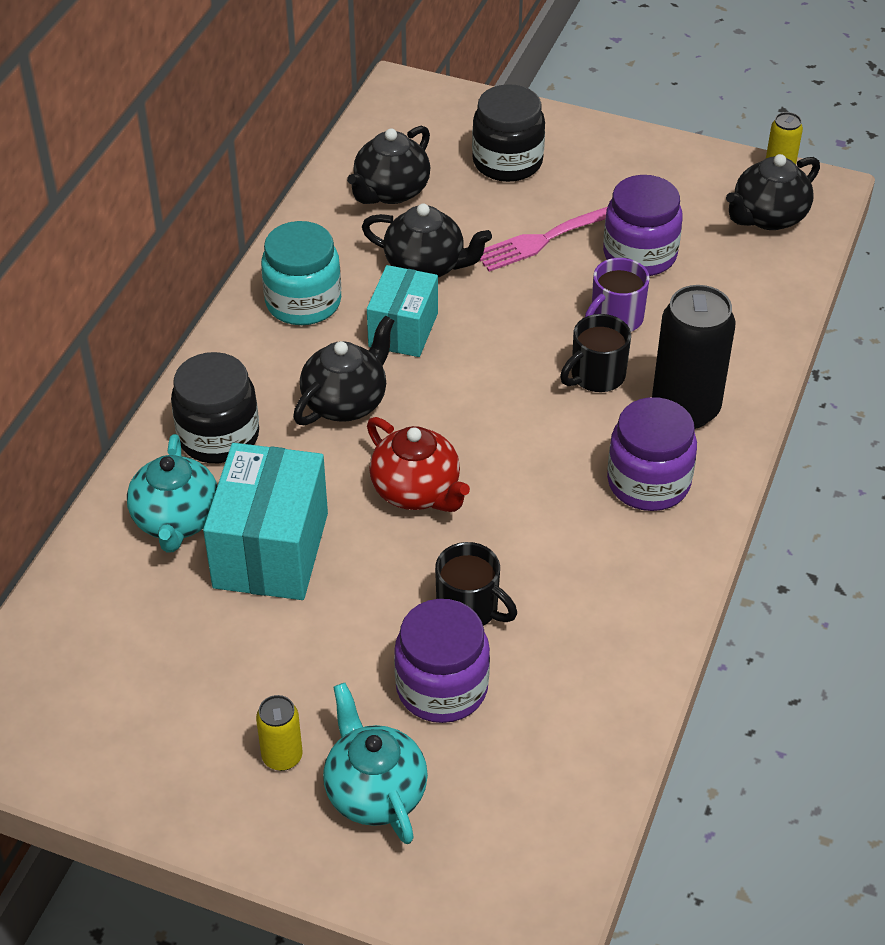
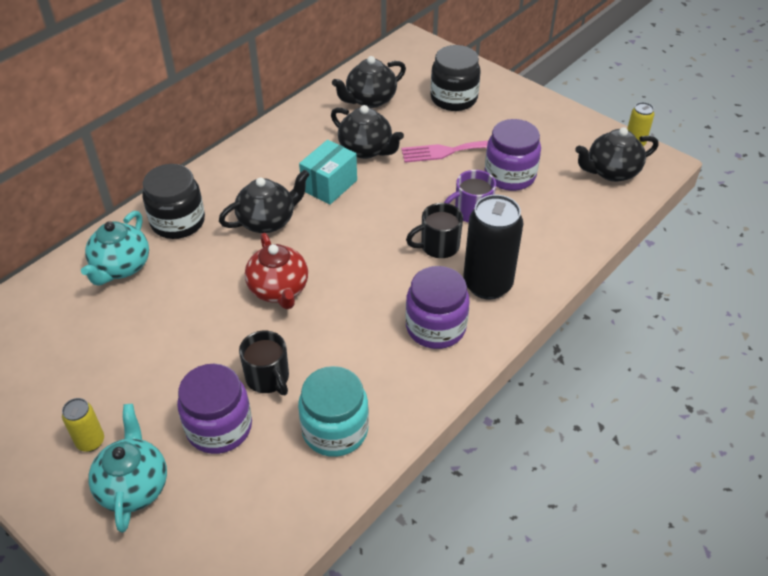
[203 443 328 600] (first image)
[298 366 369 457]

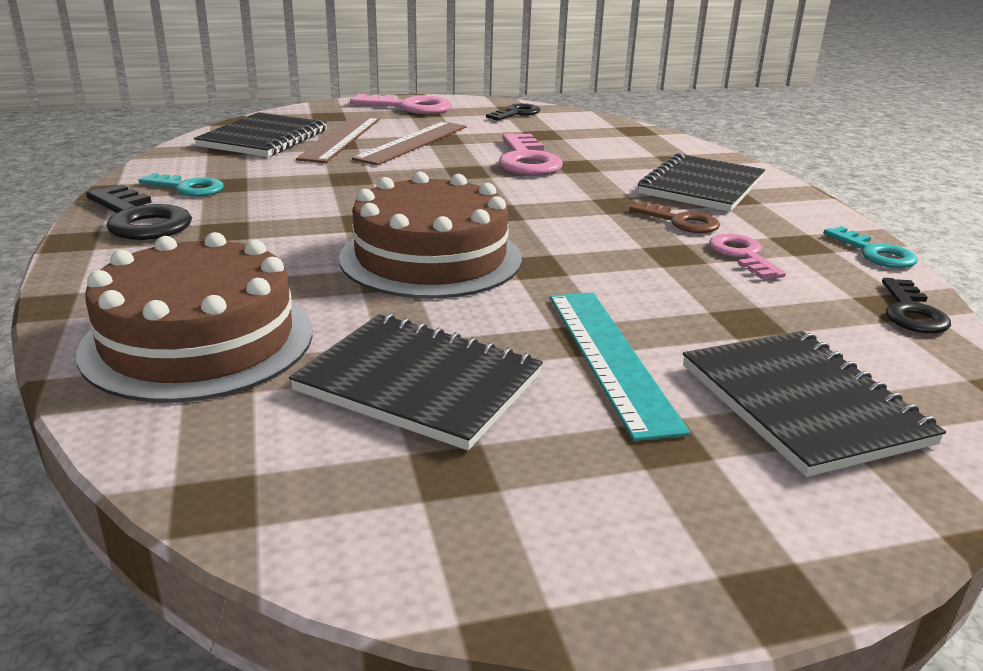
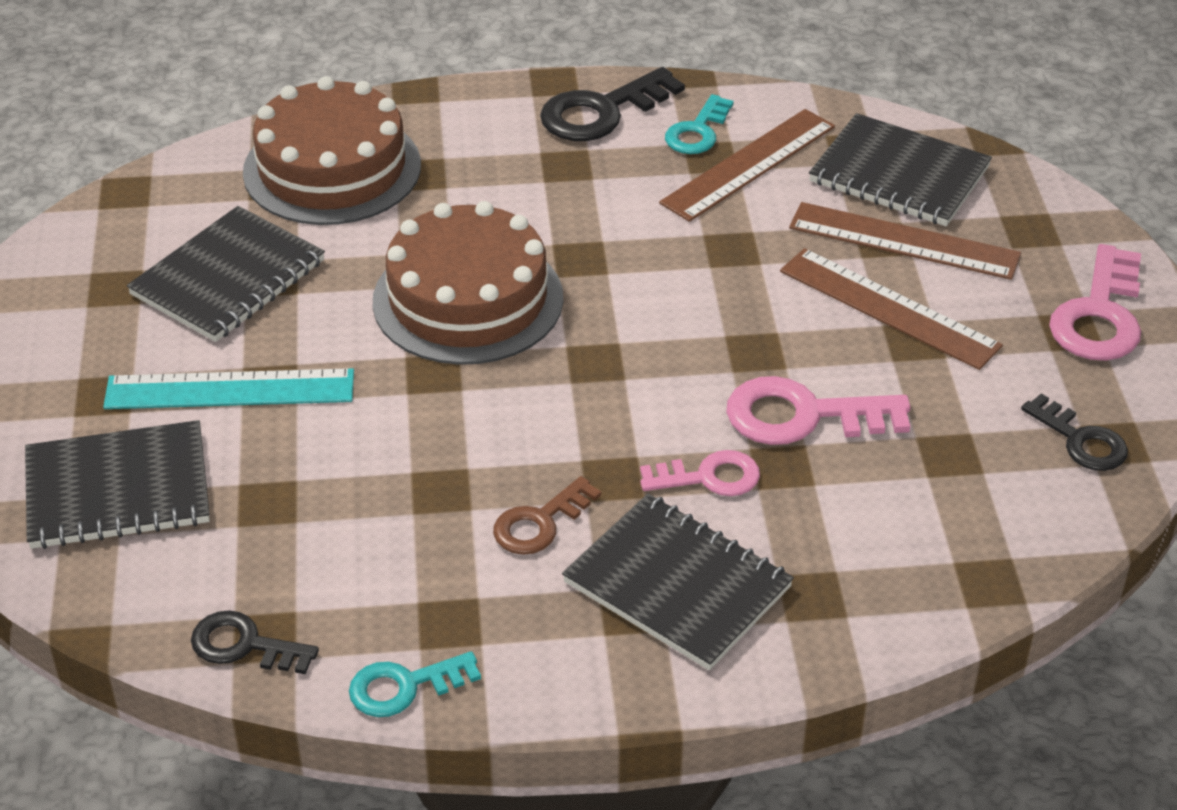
[640 450 760 496]
[659 109 835 222]

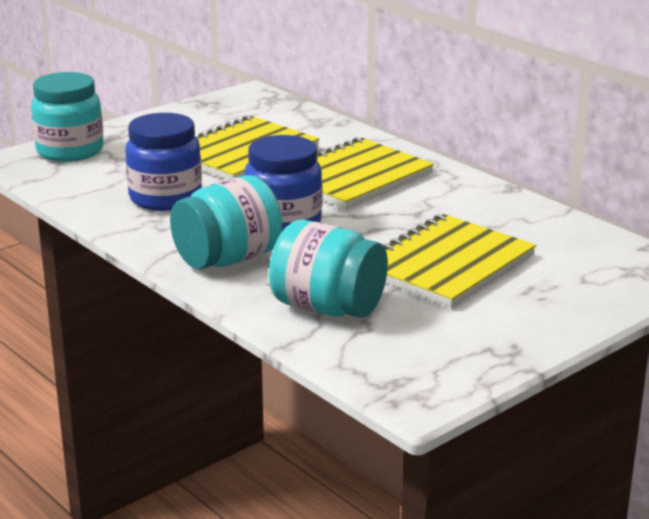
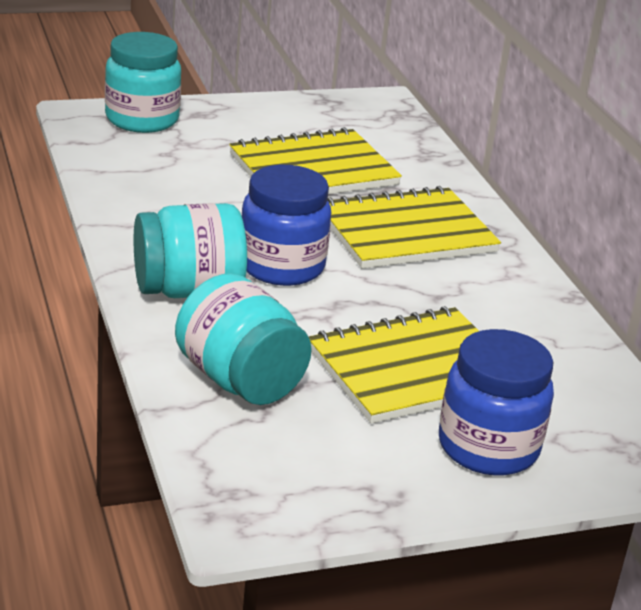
[439 329 554 475]

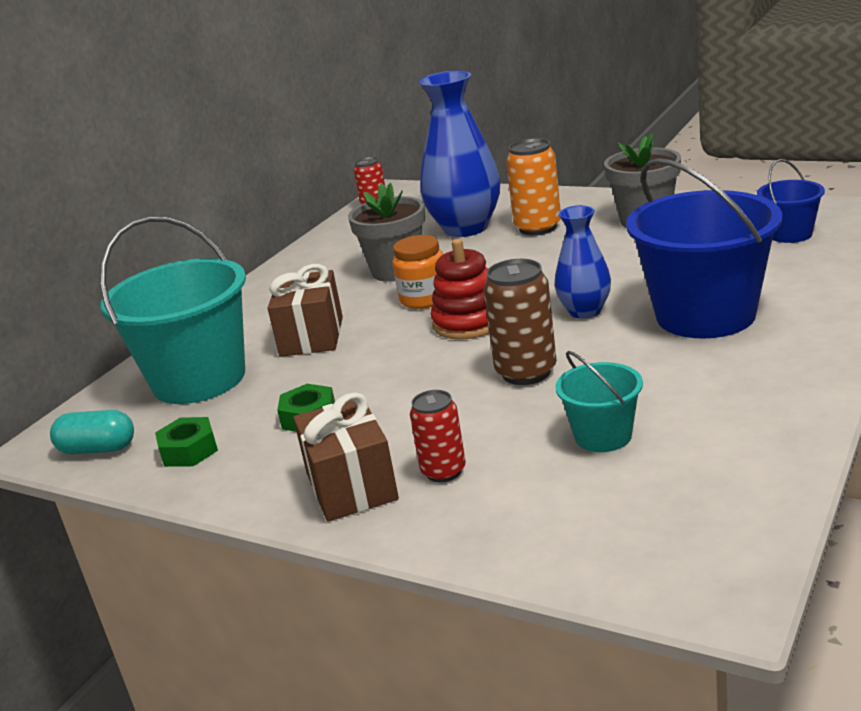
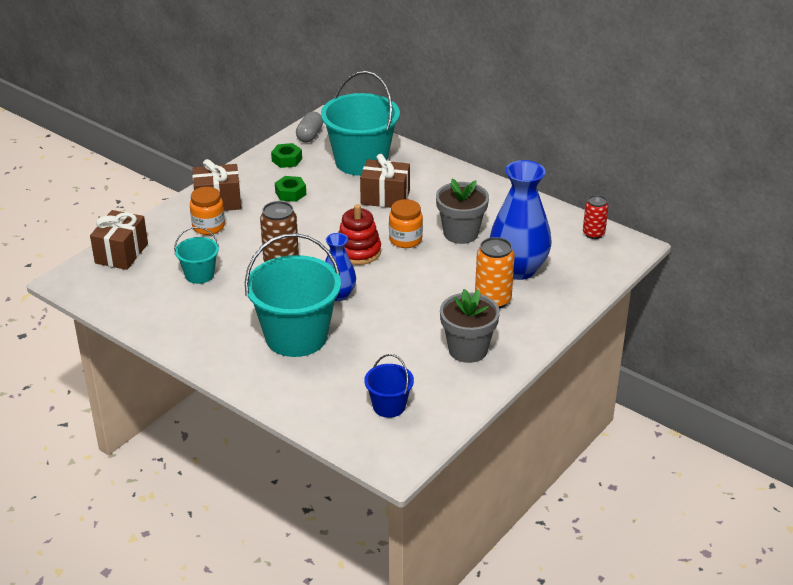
[296 112 323 142]
[190 187 225 235]
[245 233 341 357]
[90 210 148 270]

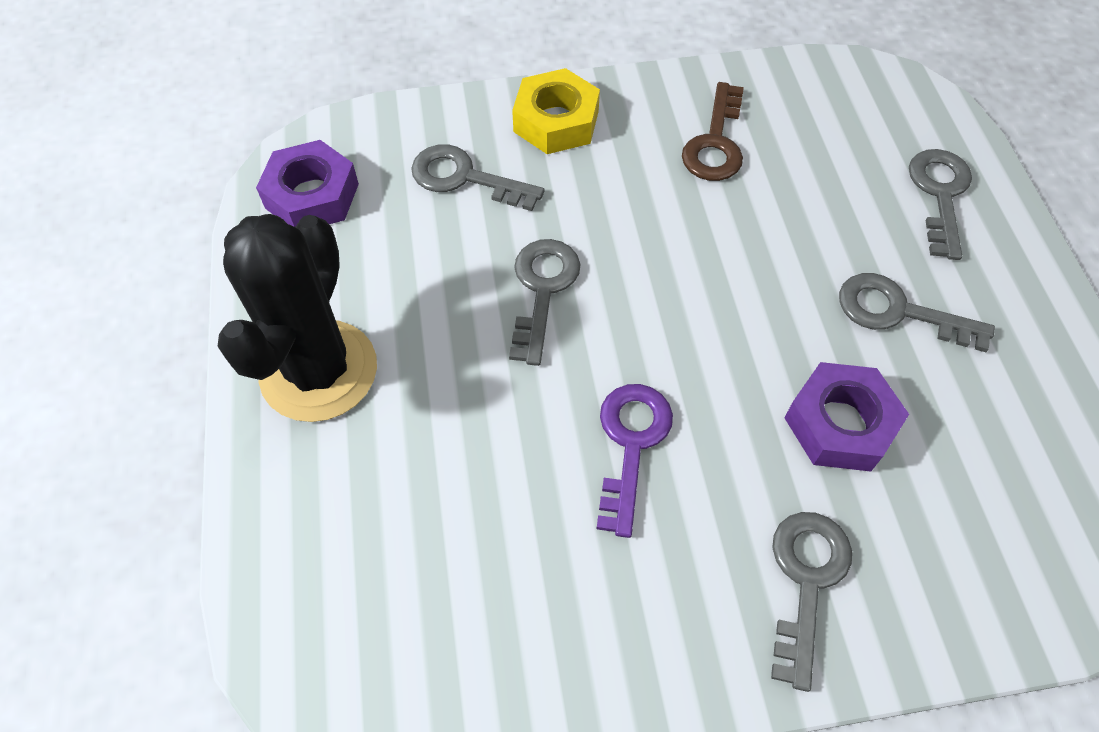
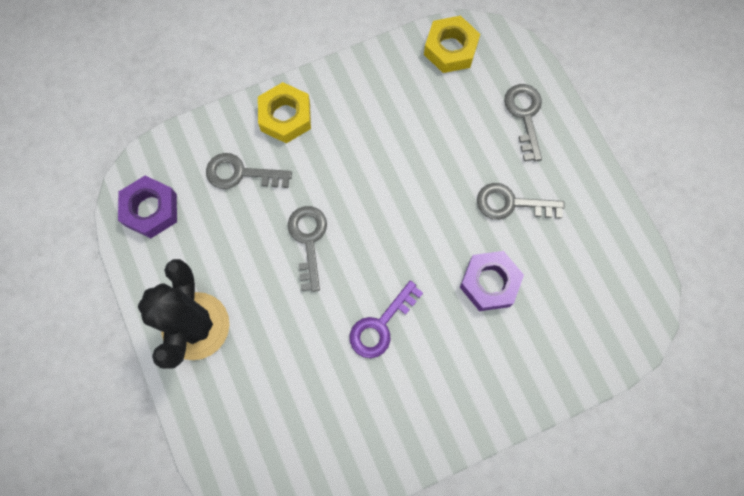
[350 280 423 358]
[682 82 744 181] (first image)
[771 512 852 692] (first image)
[424 16 480 73]

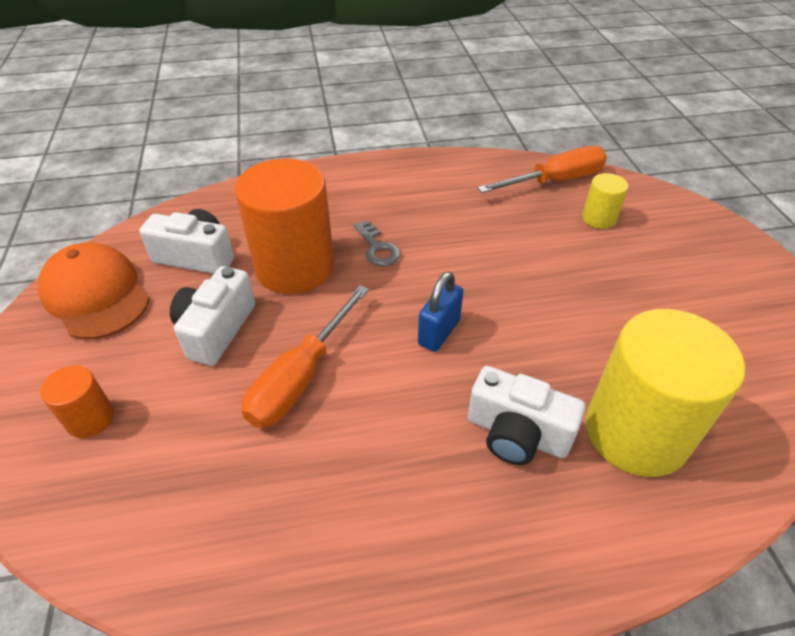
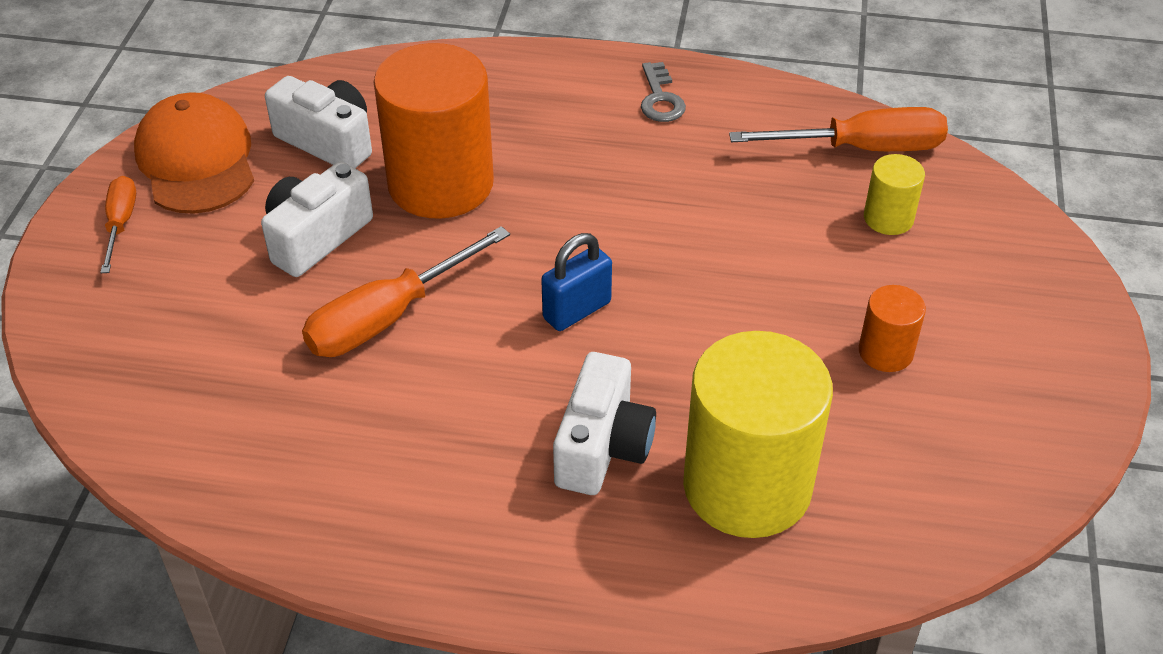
[859 285 926 372]
[641 62 686 122]
[553 352 656 495]
[100 176 136 273]

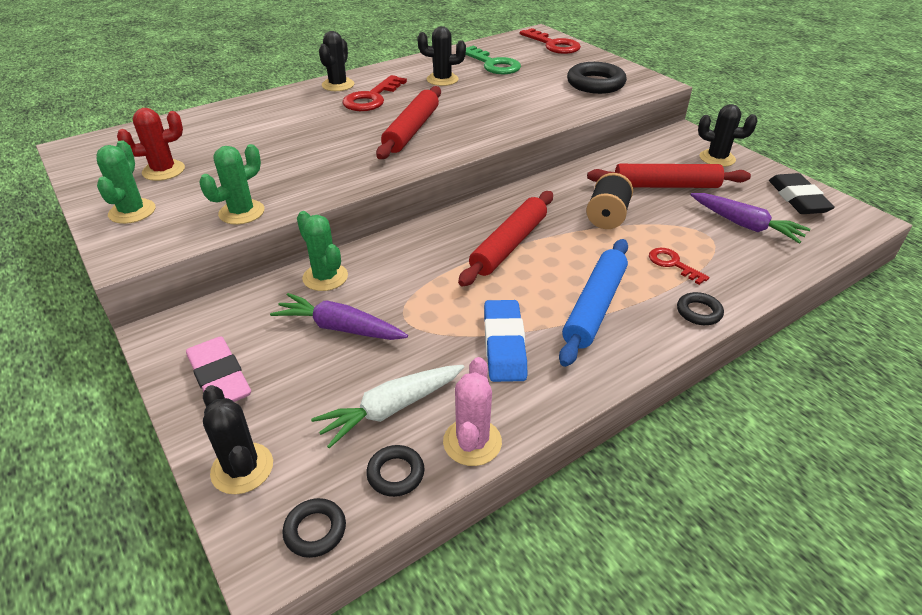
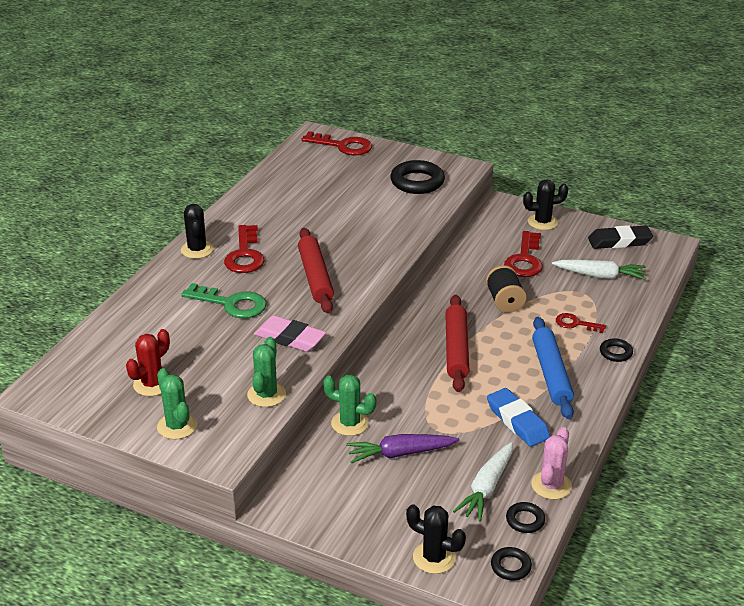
[254 315 326 352]
[417 26 466 86] (first image)
[531 427 572 500]
[181 283 267 318]
[504 231 543 277]
[552 260 646 280]
[588 225 653 249]

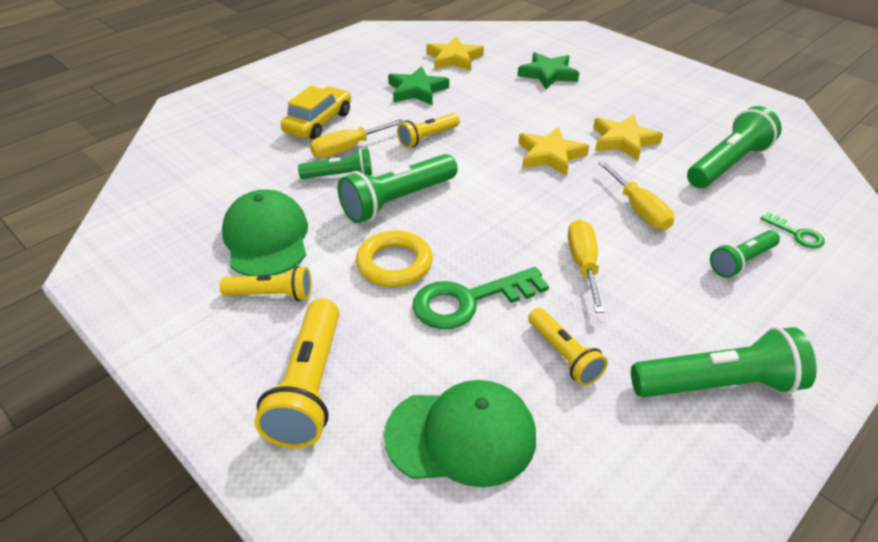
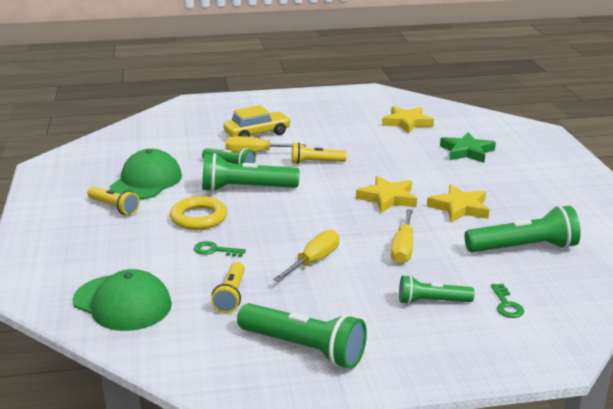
[254 298 339 449] (first image)
[388 66 449 105] (first image)
[194 241 246 257]

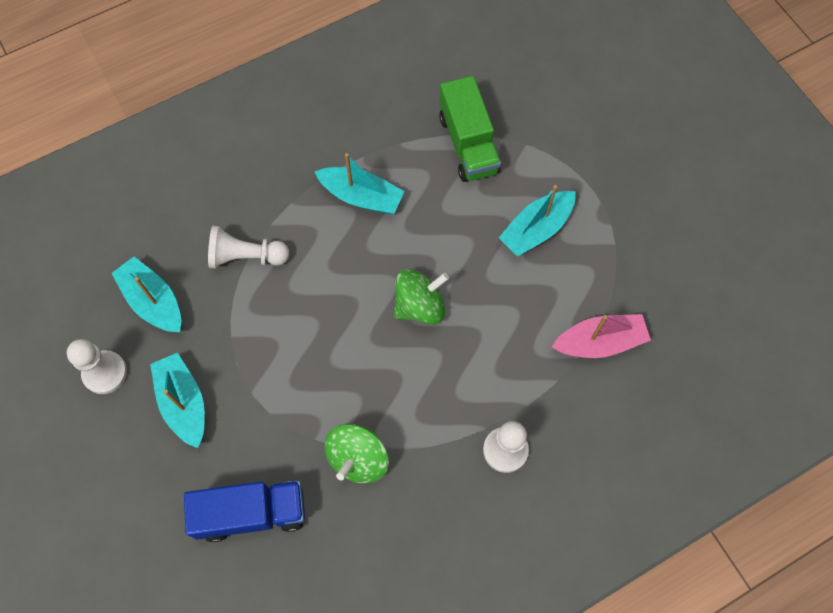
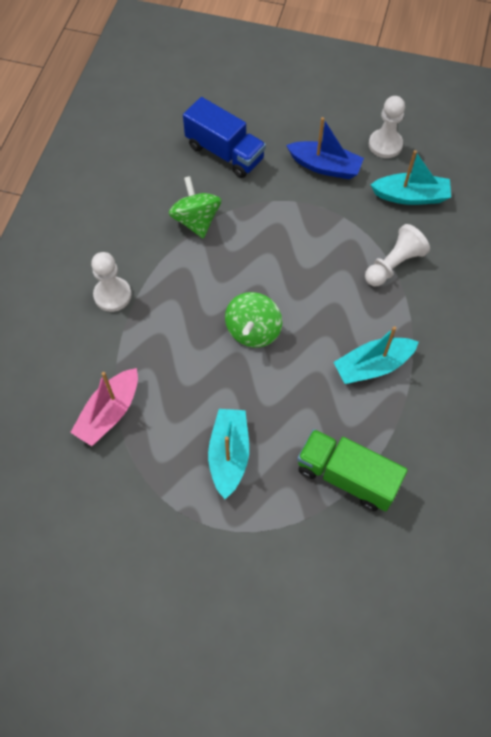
[286 117 364 179]
[183 97 266 178]

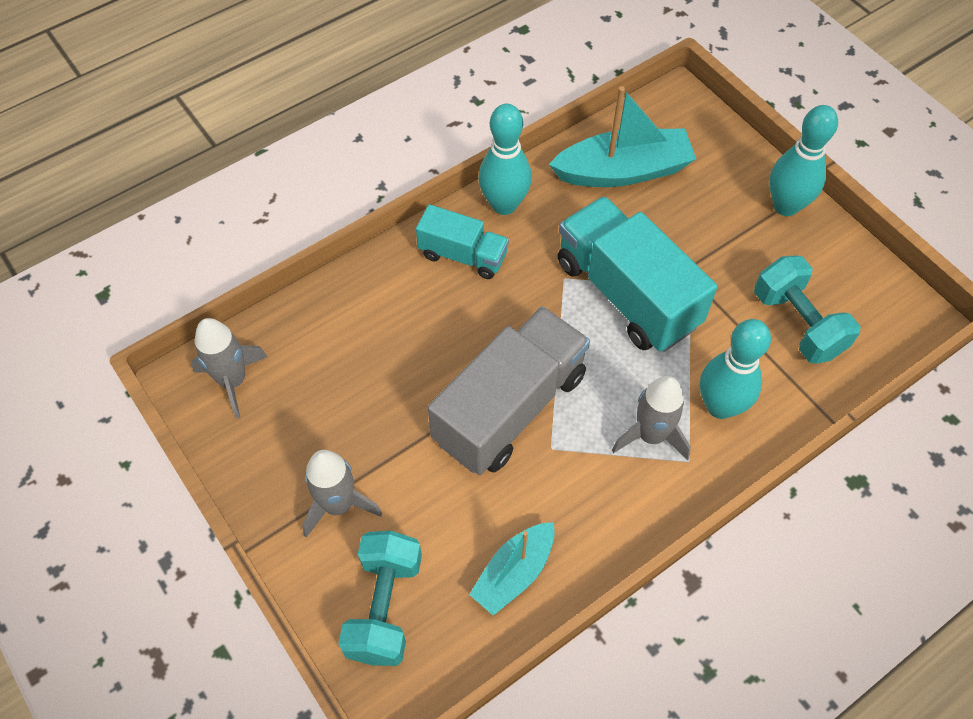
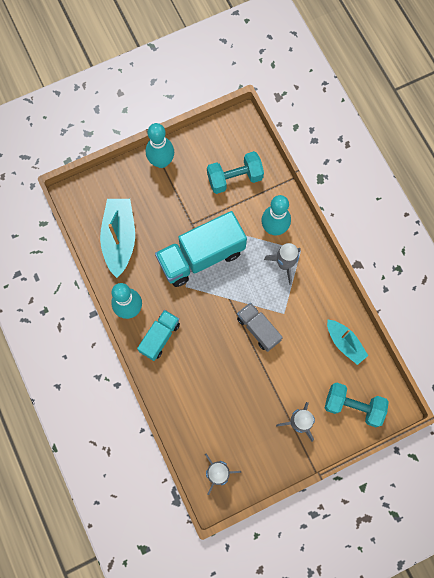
[237 303 283 352]

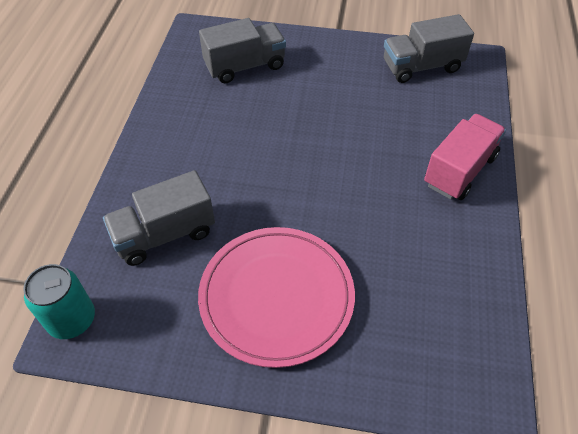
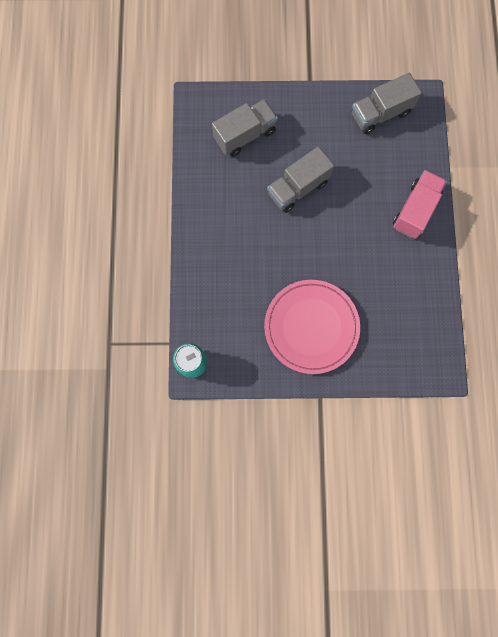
[267 147 334 213]

